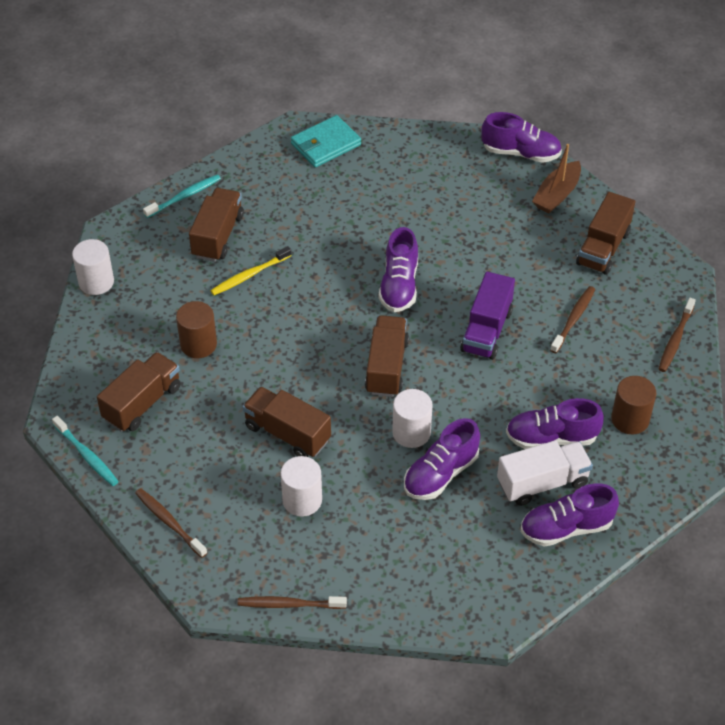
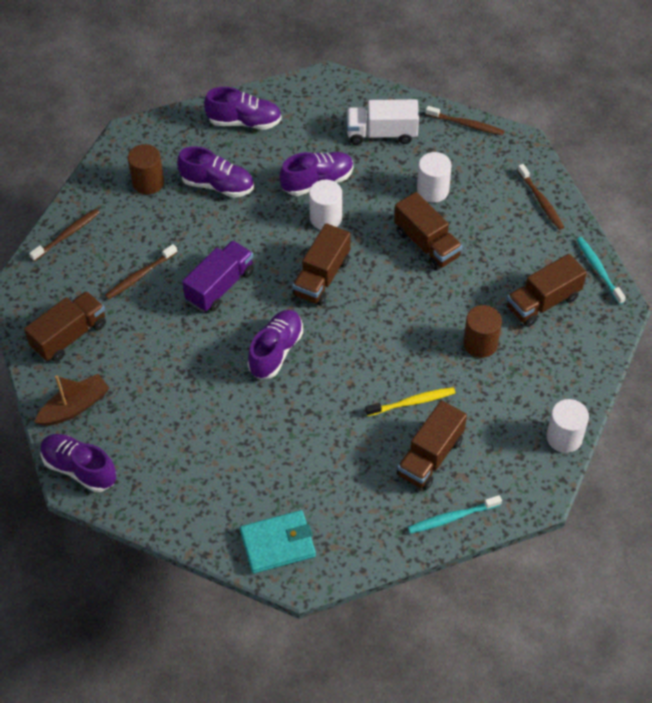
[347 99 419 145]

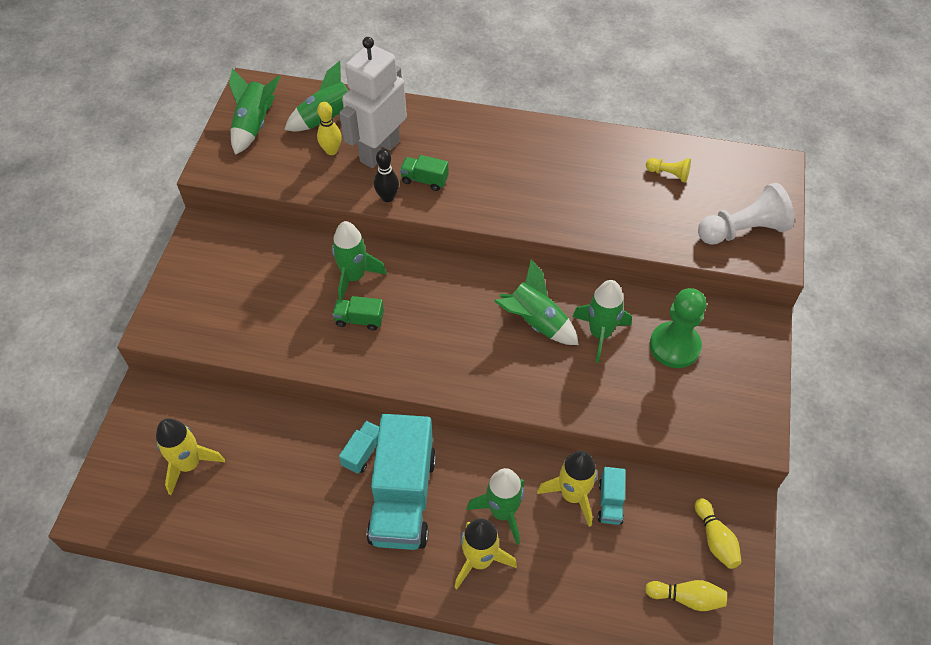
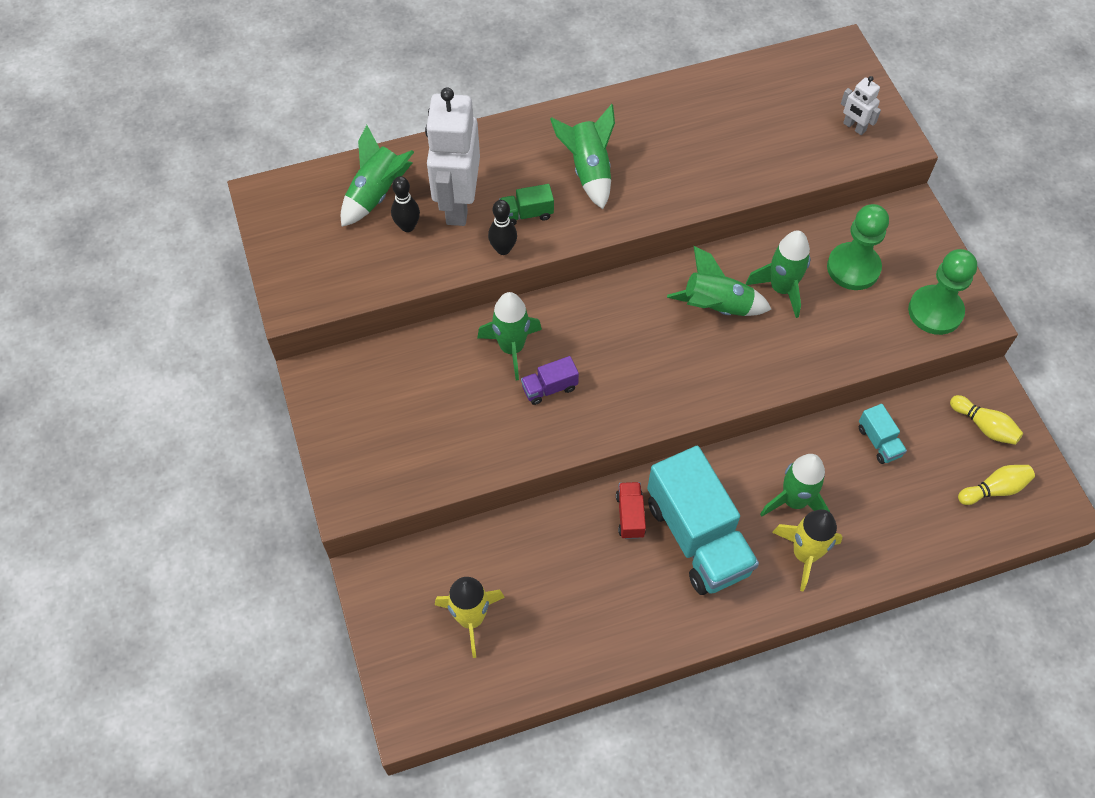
[550 104 615 209]
[391 176 420 232]
[521 356 579 405]
[616 482 646 539]
[537 450 598 527] (first image)
[646 158 691 183] (first image)
[841 76 881 135]
[908 249 977 335]

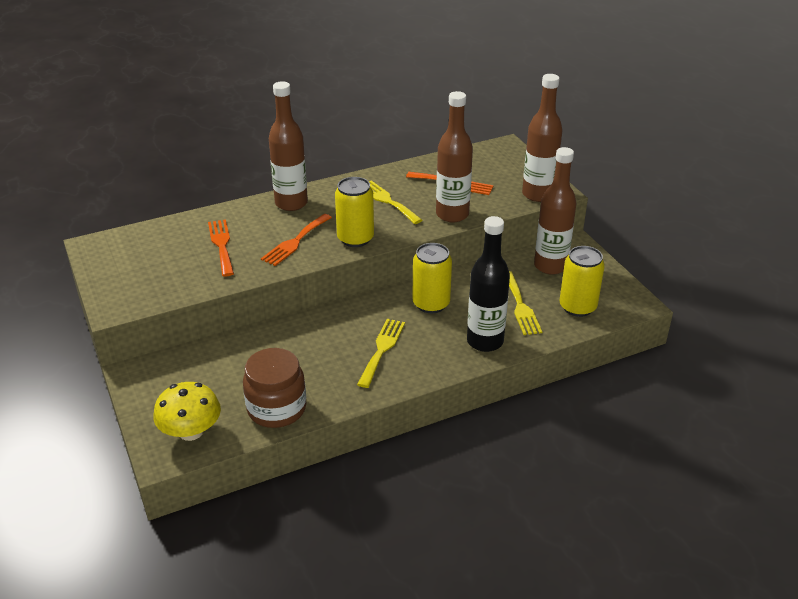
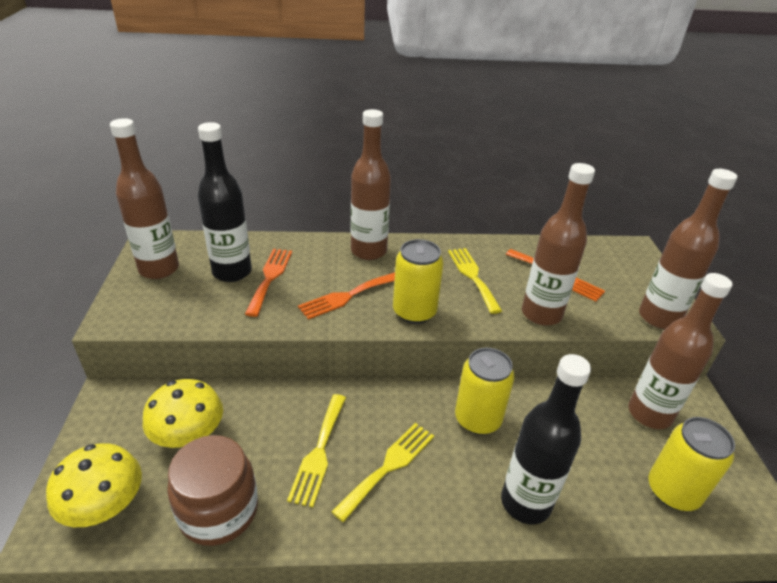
[287 394 346 507]
[110 118 179 279]
[143 379 223 448]
[198 122 252 282]

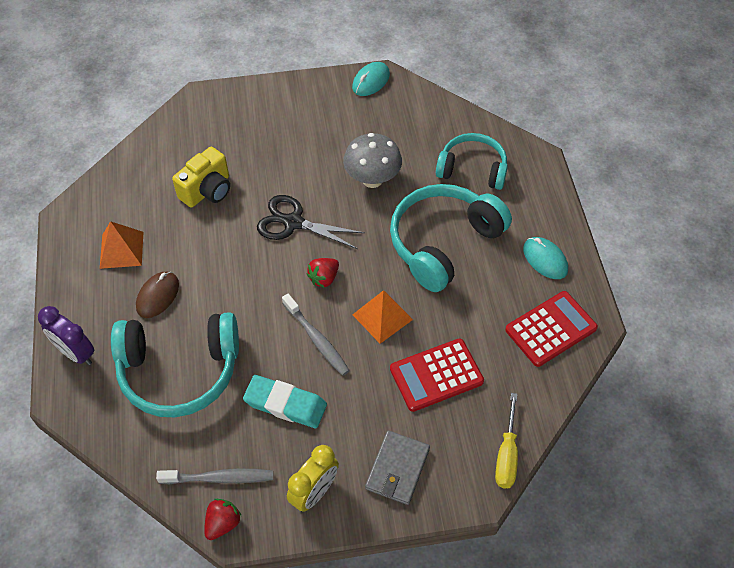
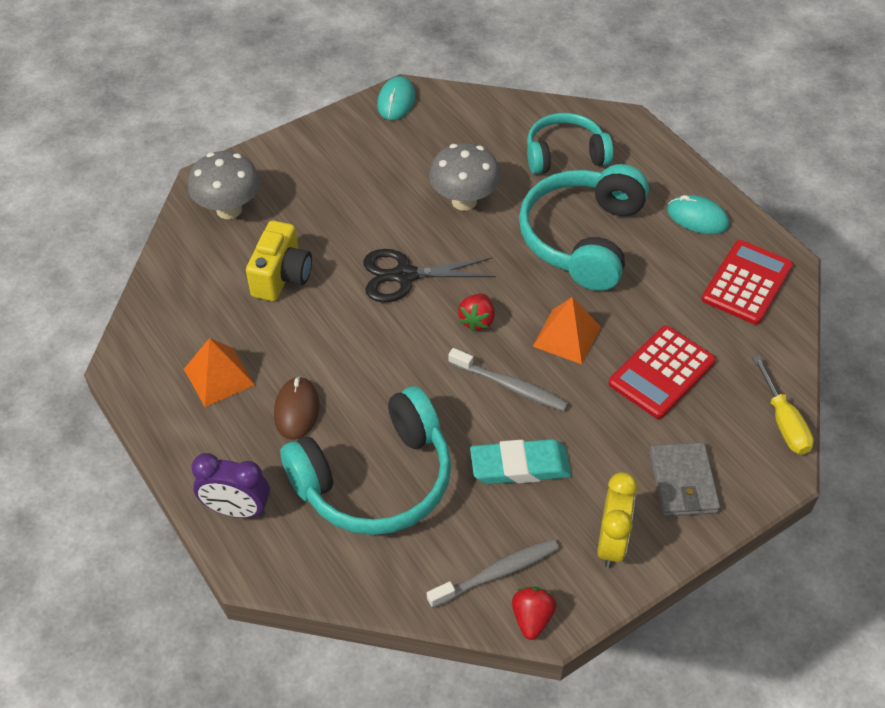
[188 151 260 219]

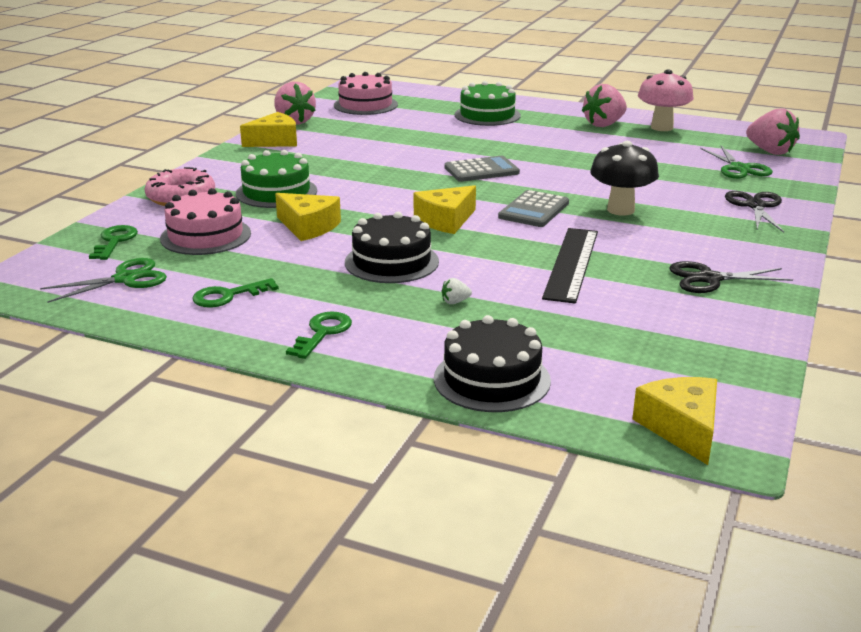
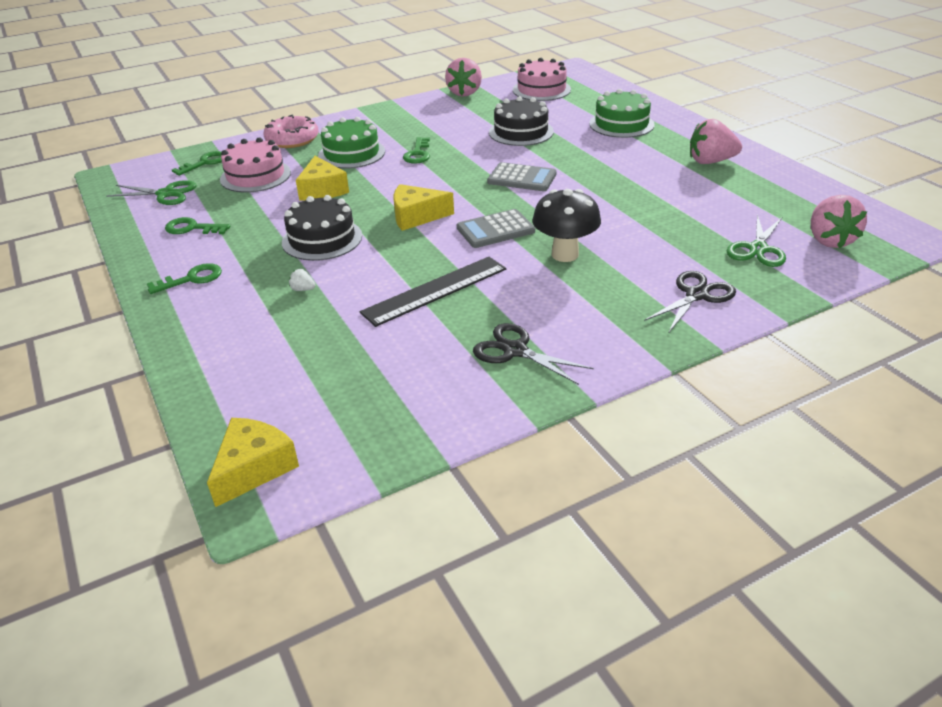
[240 112 297 147] (first image)
[489 96 554 146]
[638 70 694 131] (first image)
[403 137 430 164]

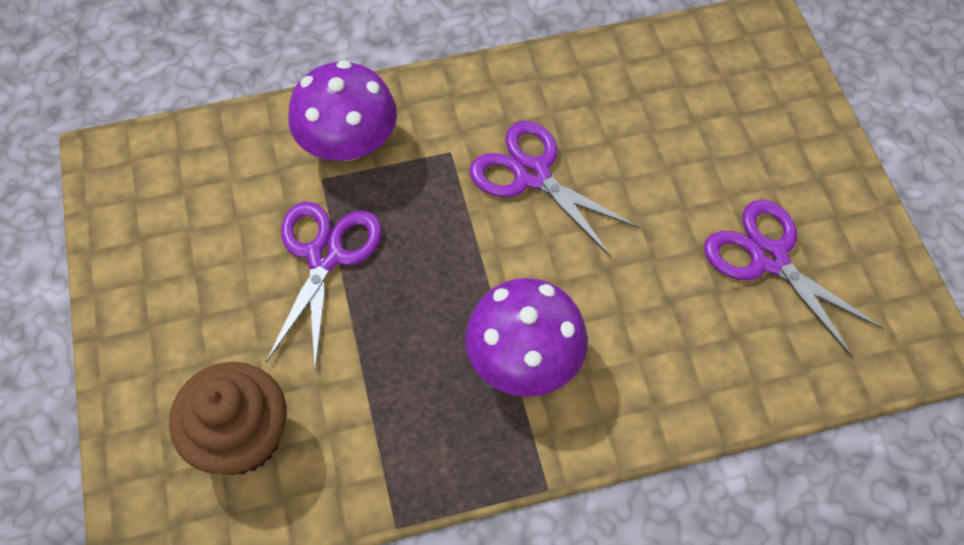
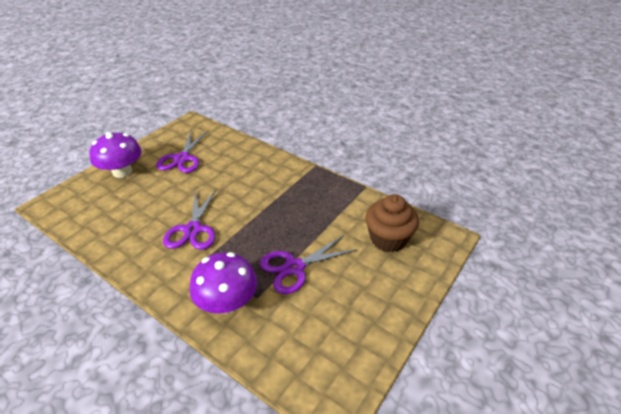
[90 132 142 178]

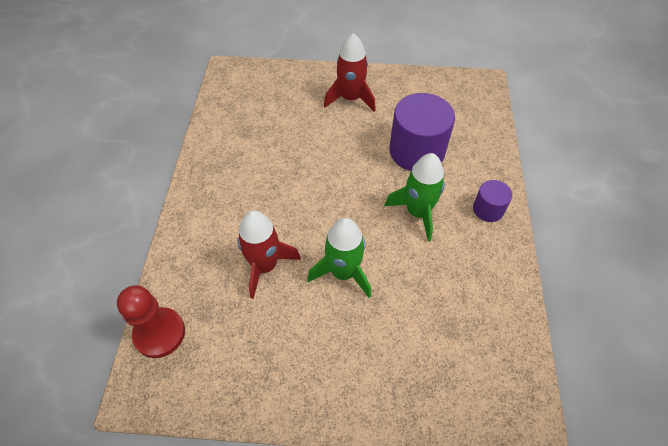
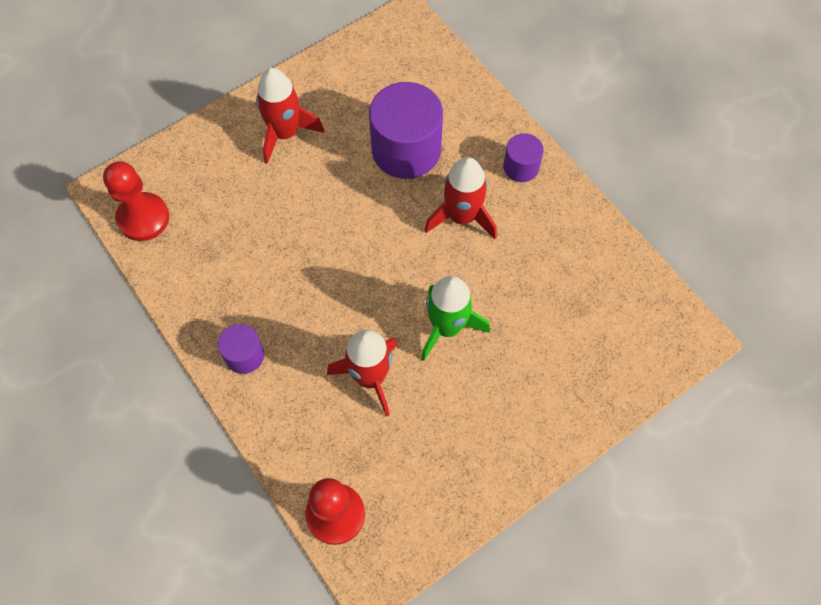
[425 157 497 239]
[103 161 169 241]
[218 324 264 374]

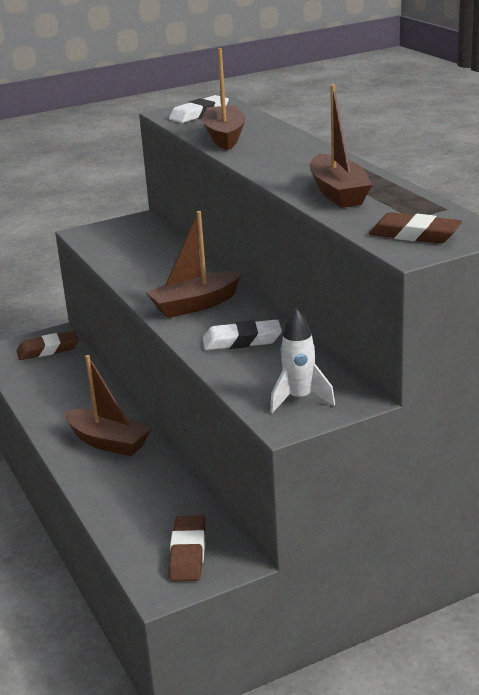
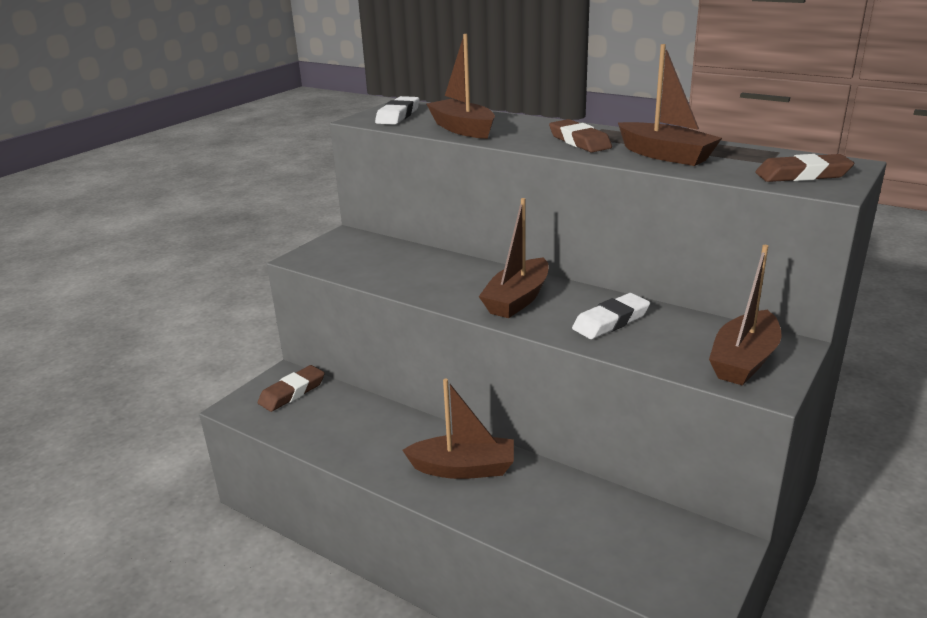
[549 119 612 153]
[709 245 781 385]

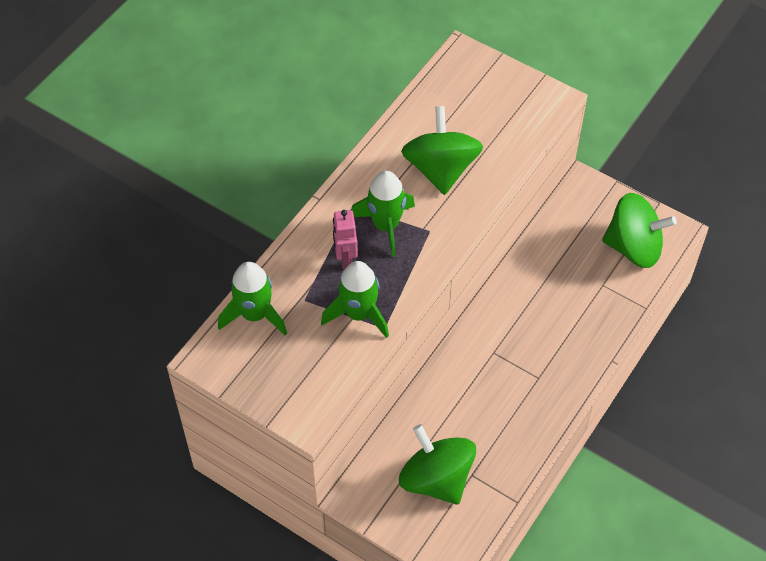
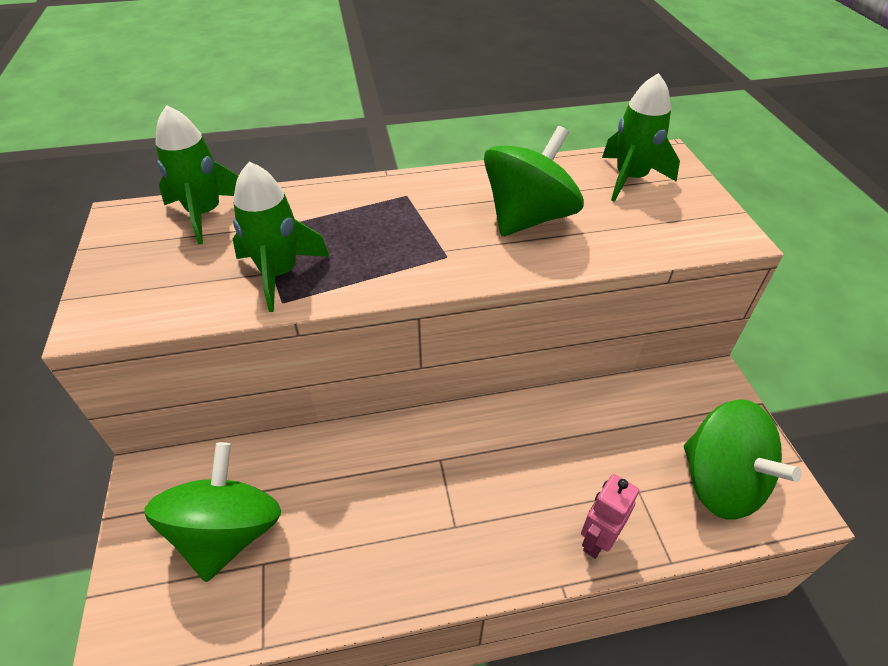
[581 474 639 559]
[602 73 680 202]

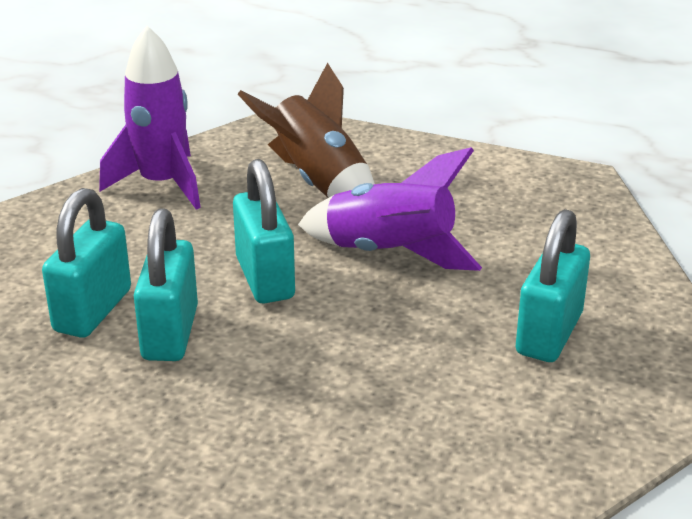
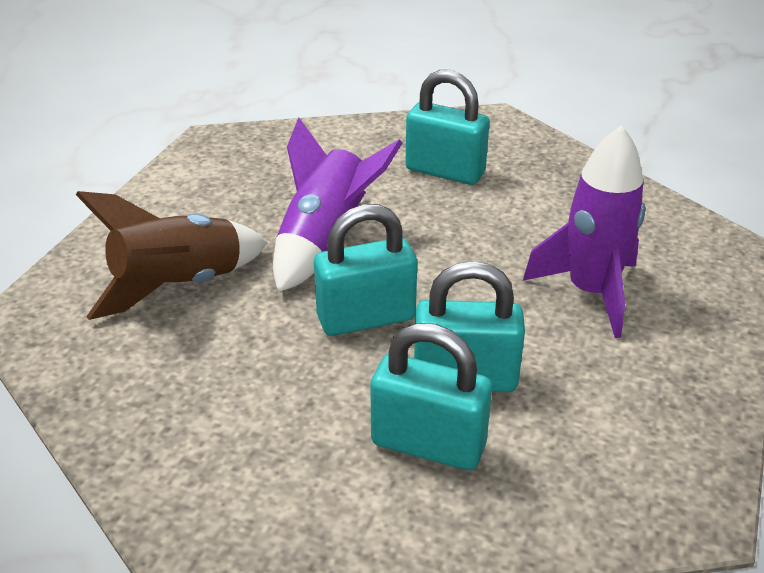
[523 125 645 338]

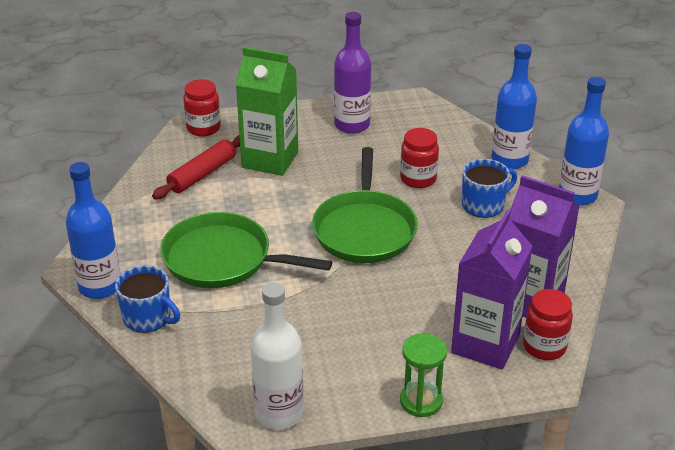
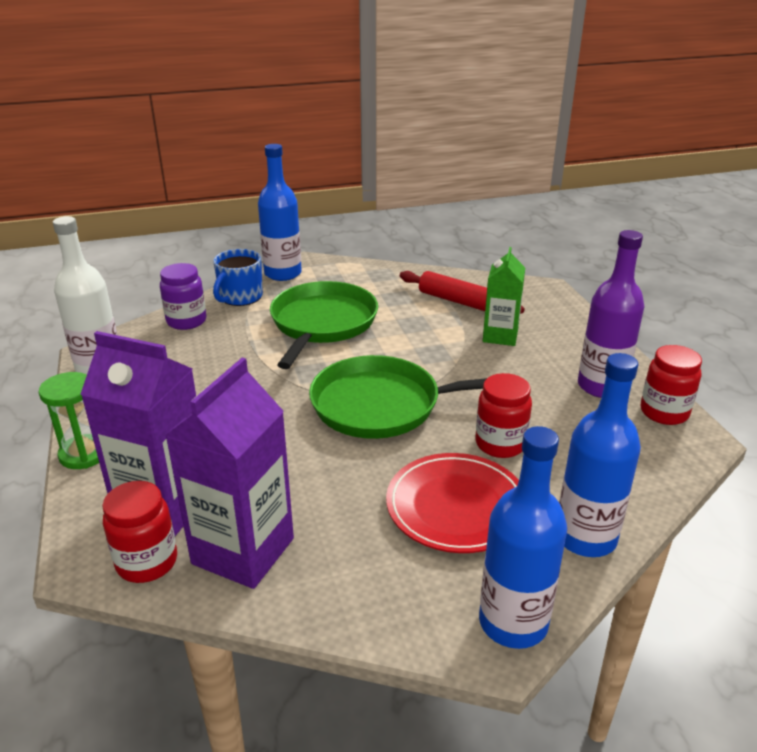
[641 345 702 425]
[483 247 525 346]
[386 453 519 553]
[160 263 206 330]

